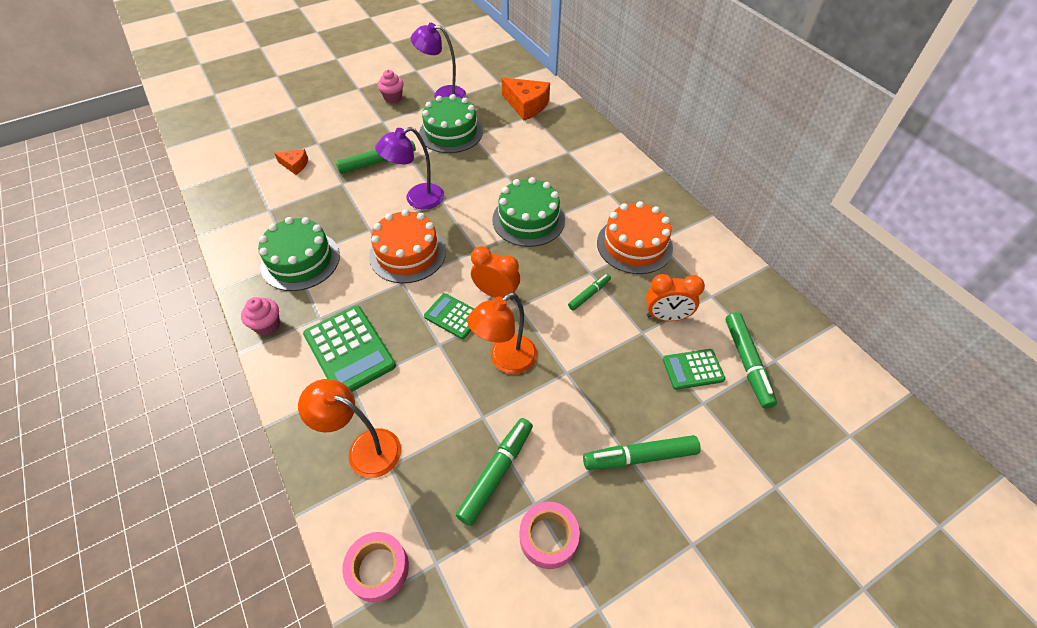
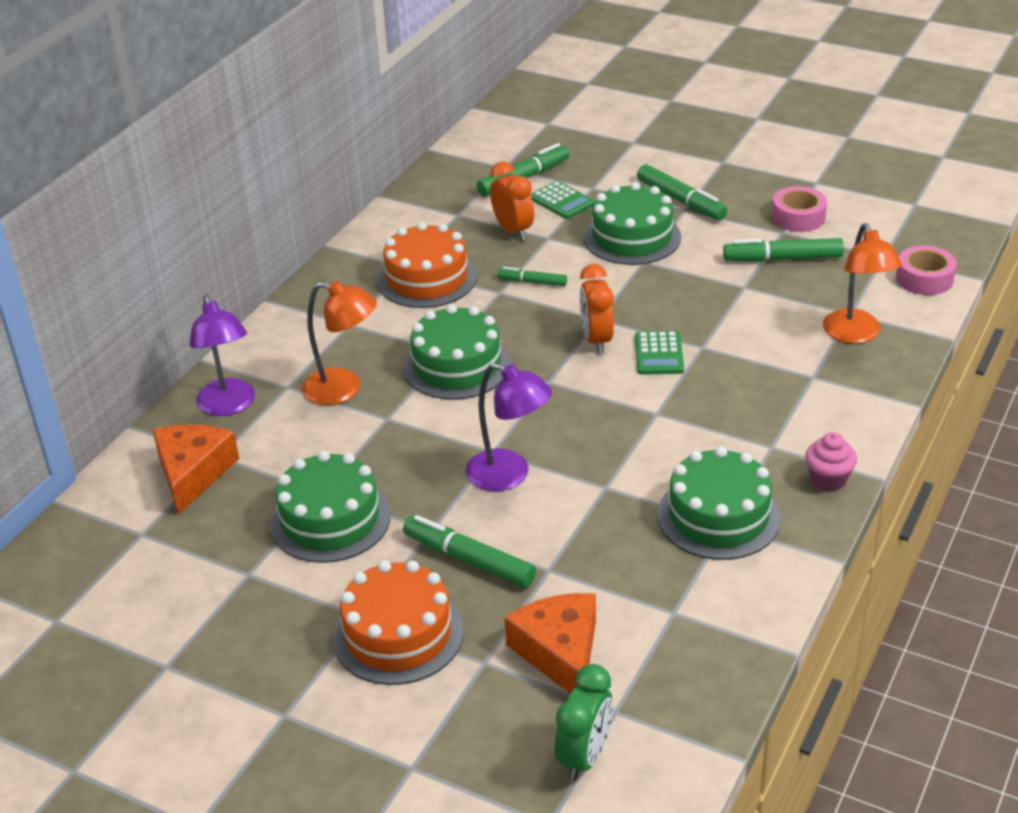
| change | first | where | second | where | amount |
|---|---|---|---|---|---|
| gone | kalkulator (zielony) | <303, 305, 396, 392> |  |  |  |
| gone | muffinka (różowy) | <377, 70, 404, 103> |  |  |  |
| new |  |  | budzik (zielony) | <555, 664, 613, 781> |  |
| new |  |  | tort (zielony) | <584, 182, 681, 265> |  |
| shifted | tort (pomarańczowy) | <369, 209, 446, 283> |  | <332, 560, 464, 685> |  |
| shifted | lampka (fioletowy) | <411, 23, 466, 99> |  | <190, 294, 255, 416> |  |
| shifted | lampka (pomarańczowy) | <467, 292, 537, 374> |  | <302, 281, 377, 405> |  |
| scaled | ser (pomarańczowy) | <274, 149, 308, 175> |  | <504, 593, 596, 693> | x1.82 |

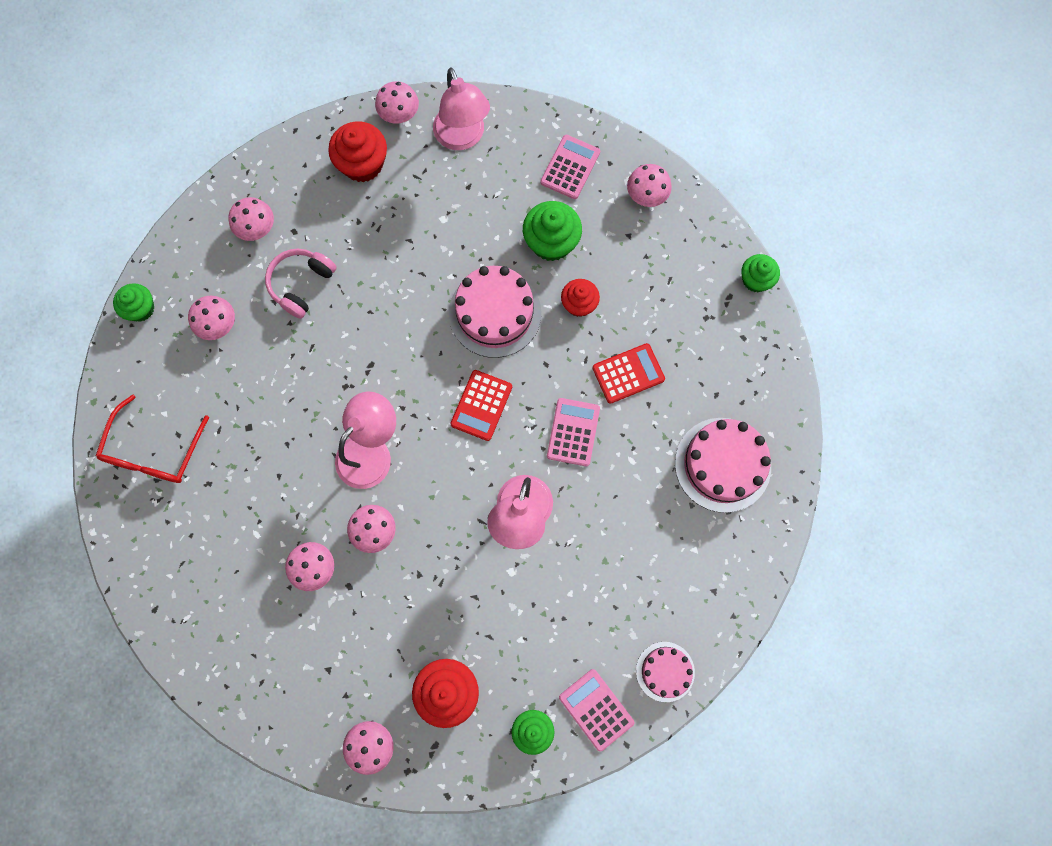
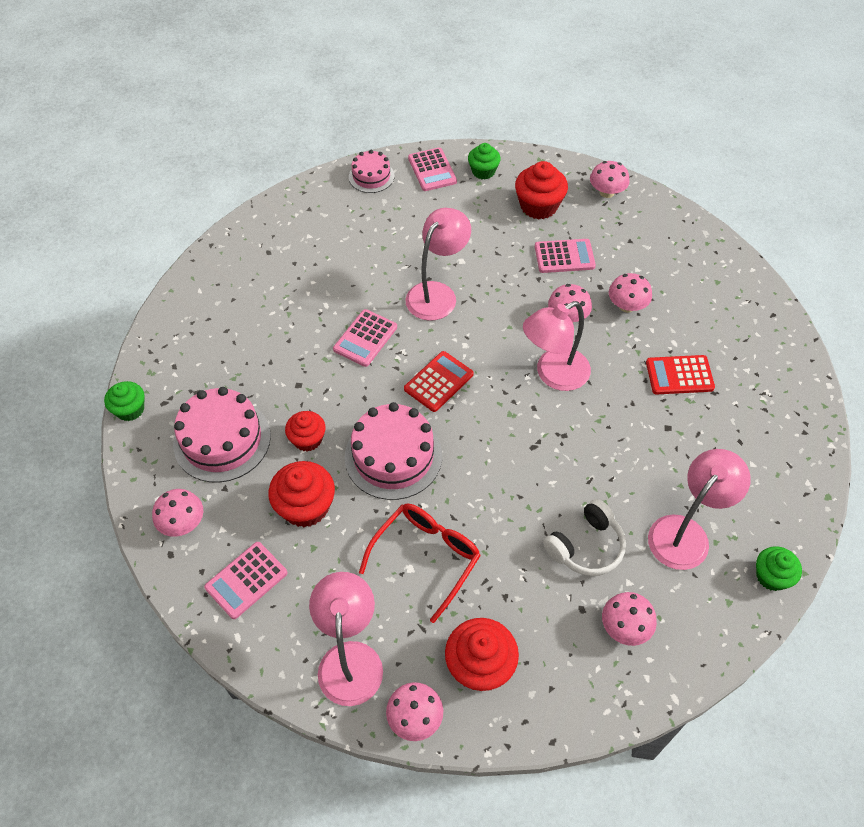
| change | first | where | second | where | amount |
|---|---|---|---|---|---|
| new |  |  | kalkulator (różowy) | <535, 239, 596, 273> |  |
| shifted | okulary (czerwony) | <96, 394, 209, 483> |  | <359, 503, 481, 623> |  |
| shifted | kalkulator (czerwony) | <593, 343, 665, 404> |  | <646, 355, 715, 394> |  |
| shifted | tort (różowy) | <675, 418, 771, 513> |  | <173, 387, 271, 482> |  |
| swapped | grzyb (różowy) | <188, 296, 235, 340> | lampka (różowy) | <648, 449, 751, 570> |  |
| repainted | słuchawki (różowy) | <265, 249, 337, 319> | słuchawki (biały) | <543, 499, 626, 576> |  |
| repainted | muffinka (zielony) | <523, 201, 582, 261> | muffinka (czerwony) | <268, 461, 335, 527> |  |

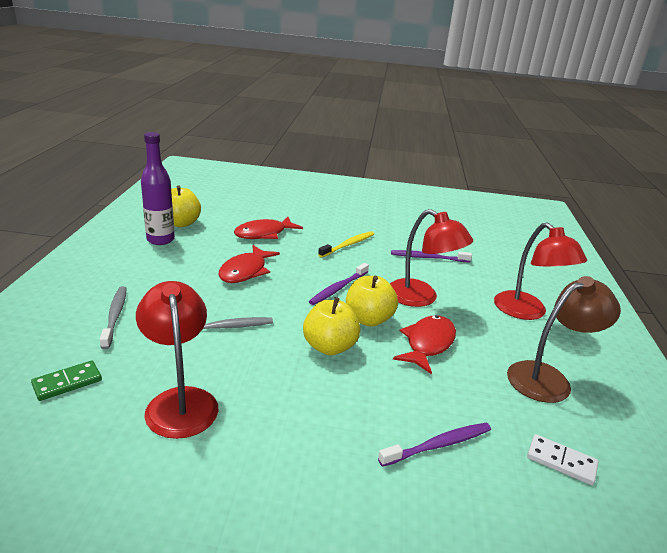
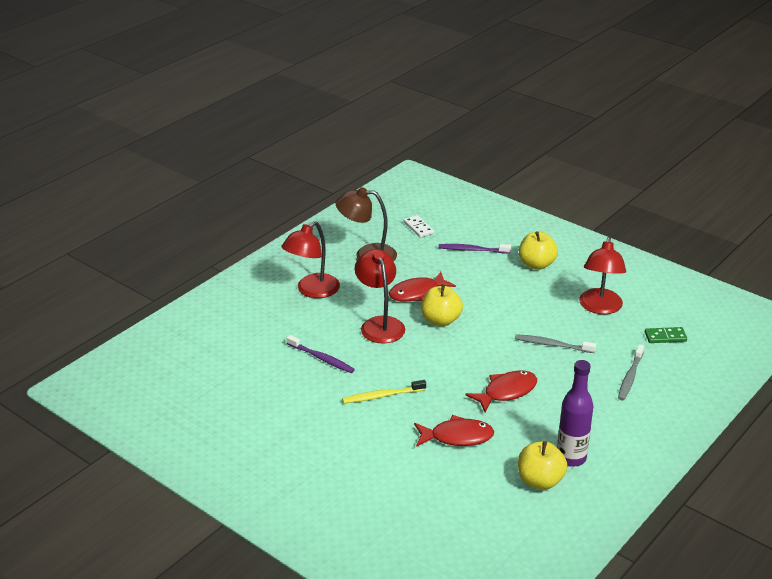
| change | first | where | second | where | amount |
|---|---|---|---|---|---|
| gone | szczoteczka do zębów (fioletowy) | <309, 263, 369, 305> |  |  |  |
| shifted | jabłko (żółty) | <303, 297, 360, 355> |  | <519, 231, 558, 270> |  |
| rotated | lampka (czerwony) | <494, 223, 587, 320> |  | <281, 221, 340, 298> | 150 degrees counterclockwise |

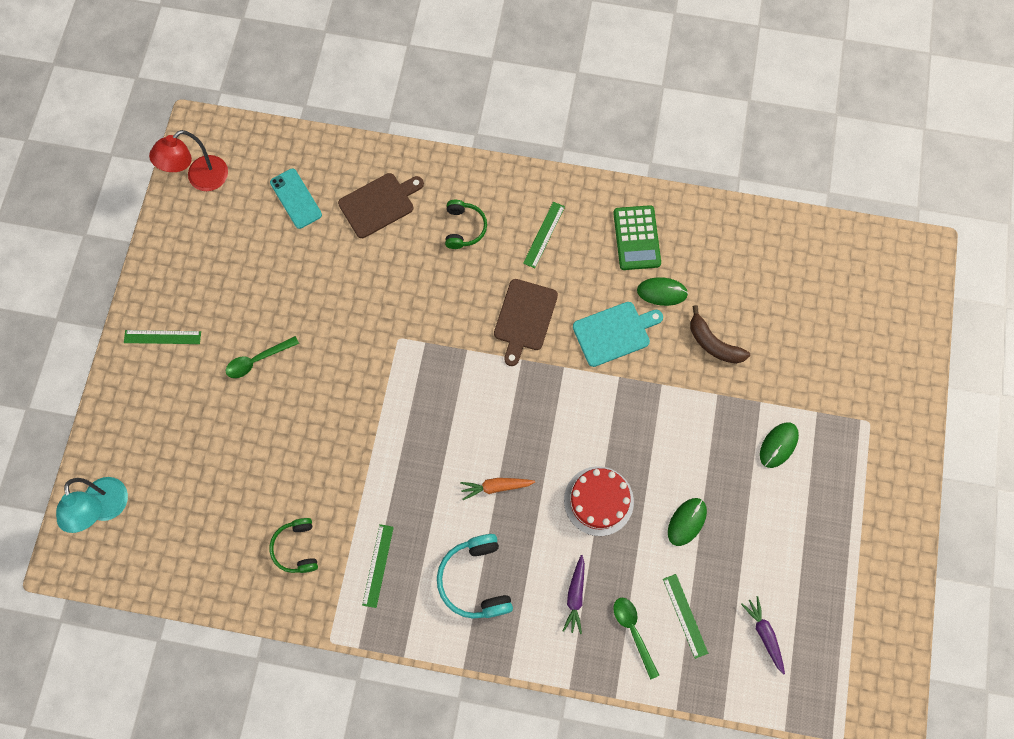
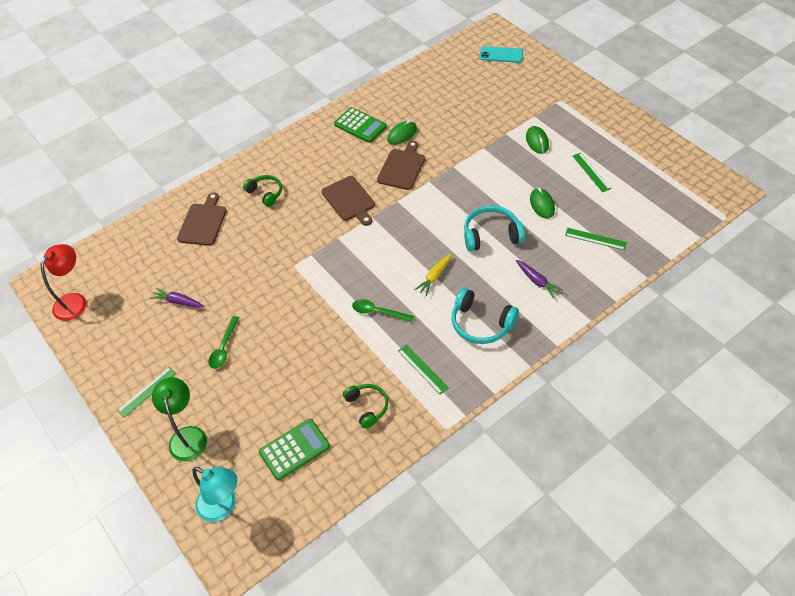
| change | first | where | second | where | amount |
|---|---|---|---|---|---|
| gone | banan (brązowy) | <690, 305, 750, 364> |  |  |  |
| new |  |  | lampka (zielony) | <152, 377, 207, 461> |  |
| new |  |  | kalkulator (zielony) | <259, 419, 330, 480> |  |
| shifted | telefon (turkusowy) | <270, 169, 322, 229> |  | <480, 46, 523, 63> |  |
| shifted | linijka (zielony) | <523, 202, 565, 268> |  | <573, 153, 611, 192> |  |
| shifted | łyżka (zielony) | <613, 598, 659, 680> |  | <352, 299, 414, 322> |  |
| shifted | marchewka (fioletowy) | <741, 596, 785, 675> |  | <150, 287, 205, 308> |  |
| swapped | tort (czerwony) | <564, 466, 634, 536> | słuchawki (turkusowy) | <464, 205, 525, 251> |  |
| repainted | marchewka (pomarańczowy) | <460, 478, 535, 500> | marchewka (żółty) | <415, 254, 451, 296> |  |
| repainted | deska do krojenia (turkusowy) | <573, 302, 663, 367> | deska do krojenia (brązowy) | <377, 141, 425, 190> |  |
| rotated | lampka (czerwony) | <149, 130, 228, 191> |  | <41, 244, 86, 321> | 150 degrees counterclockwise |
| rotated | słuchawki (zielony) | <269, 518, 318, 573> |  | <343, 384, 388, 429> | 150 degrees counterclockwise |

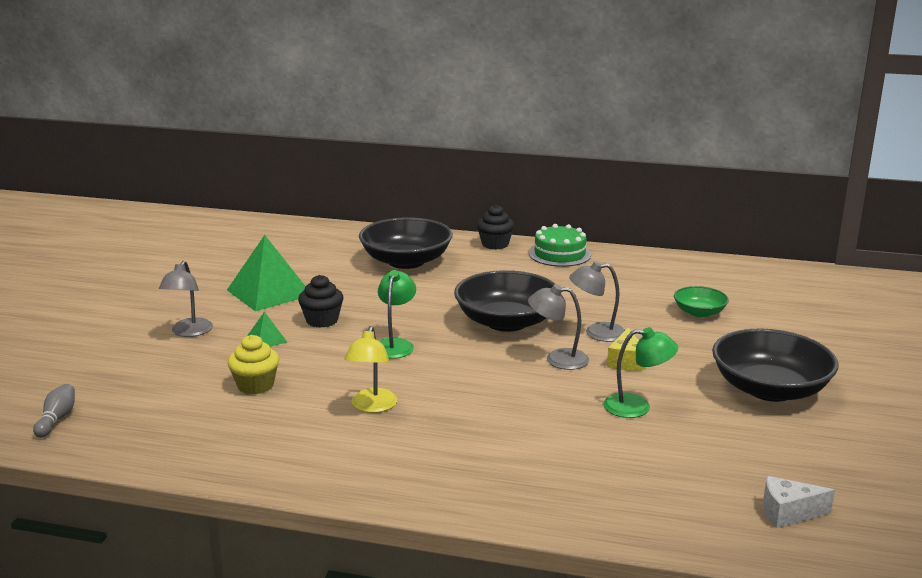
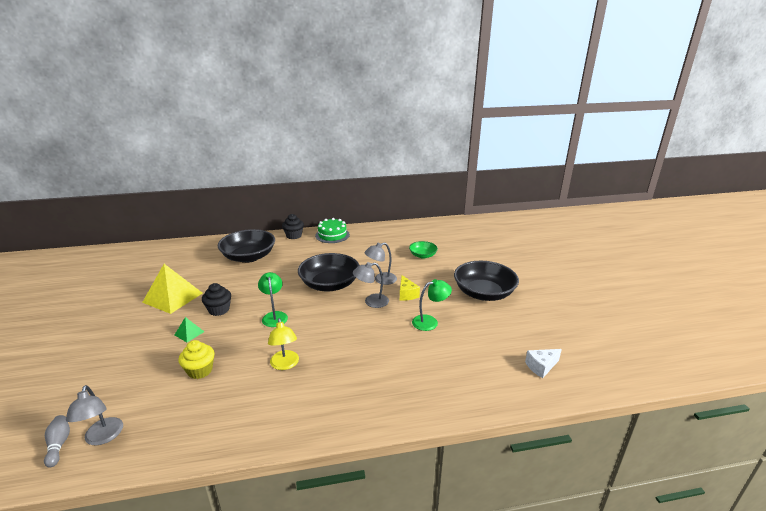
| change | first | where | second | where | amount |
|---|---|---|---|---|---|
| shifted | lampka (szary) | <159, 261, 213, 337> |  | <66, 385, 123, 445> |  |
| repainted | piramida (zielony) | <227, 235, 306, 311> | piramida (żółty) | <142, 264, 203, 314> |  |

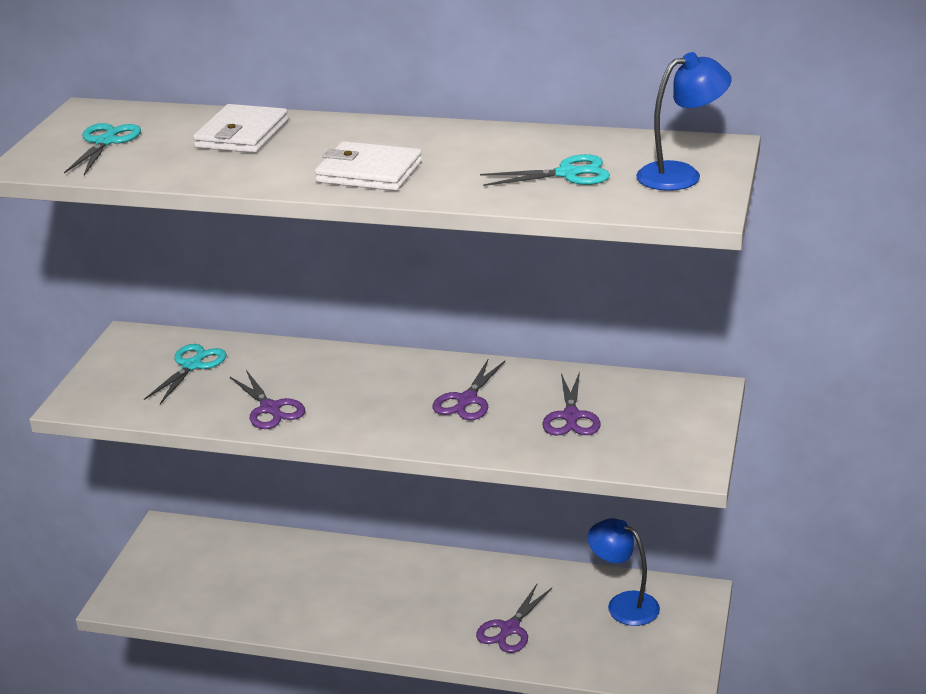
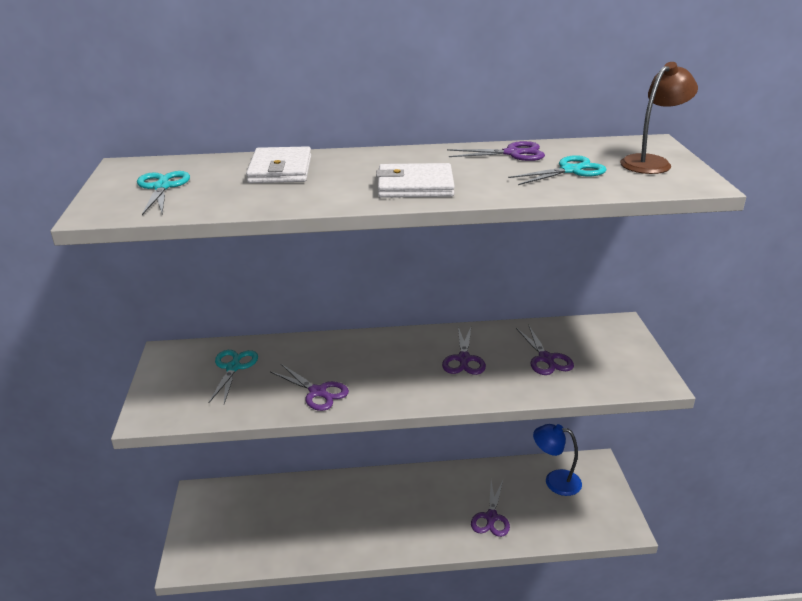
| change | first | where | second | where | amount |
|---|---|---|---|---|---|
| new |  |  | nożyczki (fioletowy) | <447, 141, 545, 161> |  |
| repainted | lampka (niebieski) | <636, 52, 731, 191> | lampka (brązowy) | <620, 62, 698, 174> |  |

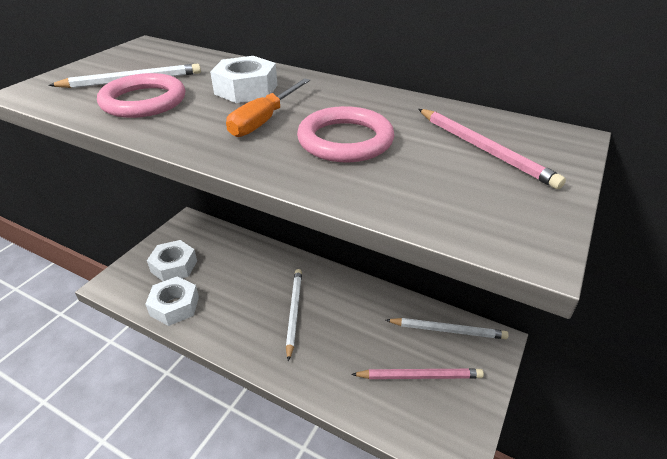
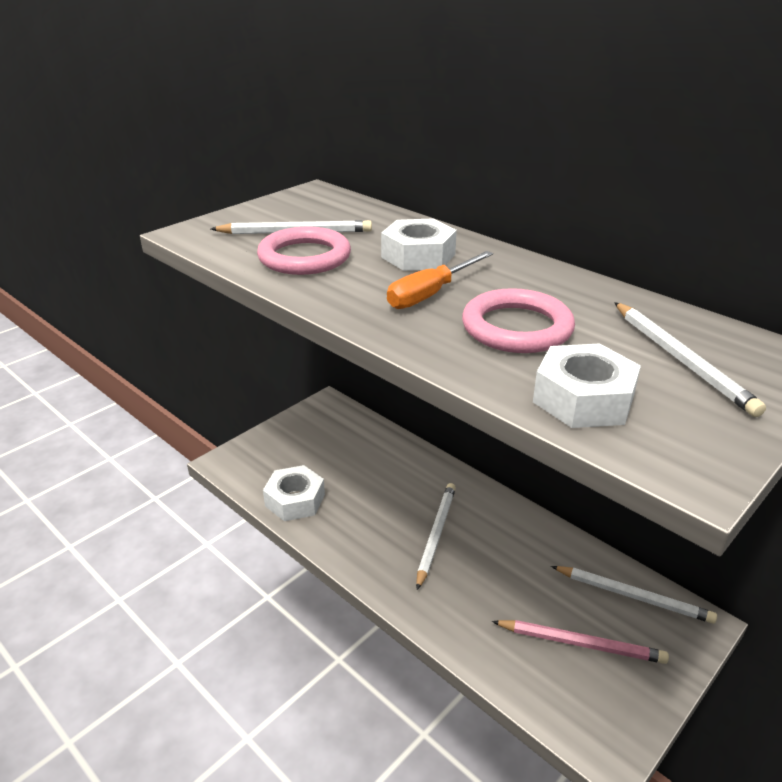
| change | first | where | second | where | amount |
|---|---|---|---|---|---|
| shifted | nakrętka (biały) | <147, 240, 197, 281> |  | <533, 343, 641, 428> |  |
| repainted | ołówek (różowy) | <418, 109, 566, 189> | ołówek (biały) | <614, 302, 766, 417> |  |

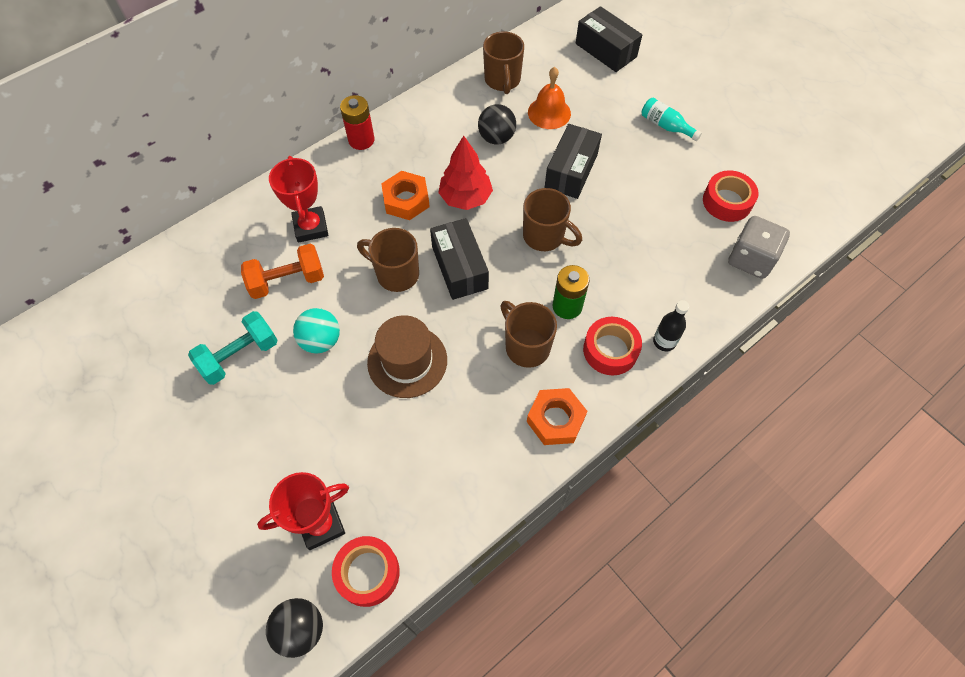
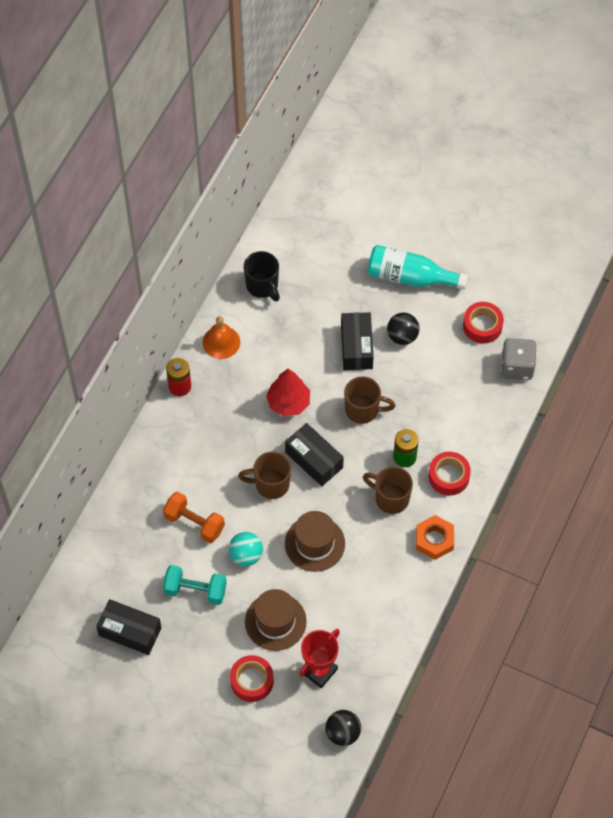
| change | first | where | second | where | amount |
|---|---|---|---|---|---|
| gone | puchar (czerwony) | <269, 156, 328, 243> |  |  |  |
| gone | nakrętka (pomarańczowy) | <381, 171, 430, 220> |  |  |  |
| gone | butelka (czarny) | <653, 300, 690, 351> |  |  |  |
| new |  |  | kapelusz (brązowy) | <245, 589, 307, 651> |  |
| shifted | taśma klejąca (czerwony) | <332, 536, 400, 607> |  | <230, 655, 274, 702> |  |
| shifted | piłka (czarny) | <478, 104, 516, 144> |  | <387, 312, 419, 345> |  |
| shifted | dzwonek (pomarańczowy) | <528, 67, 571, 129> |  | <203, 316, 240, 359> |  |
| shifted | pudełko (czarny) | <576, 6, 642, 72> |  | <96, 599, 161, 655> |  |
| repainted | kubek (brązowy) | <483, 32, 524, 94> | kubek (czarny) | <244, 251, 280, 301> |  |
| rotated | hantel (turkusowy) | <188, 311, 277, 385> |  | <163, 565, 227, 605> | 75 degrees clockwise |
| rotated | hantel (pomarańczowy) | <241, 244, 324, 299> |  | <163, 492, 225, 543> | 75 degrees clockwise |
| scaled | butelka (turkusowy) | <641, 98, 702, 141> |  | <368, 245, 469, 290> | x1.86 |

